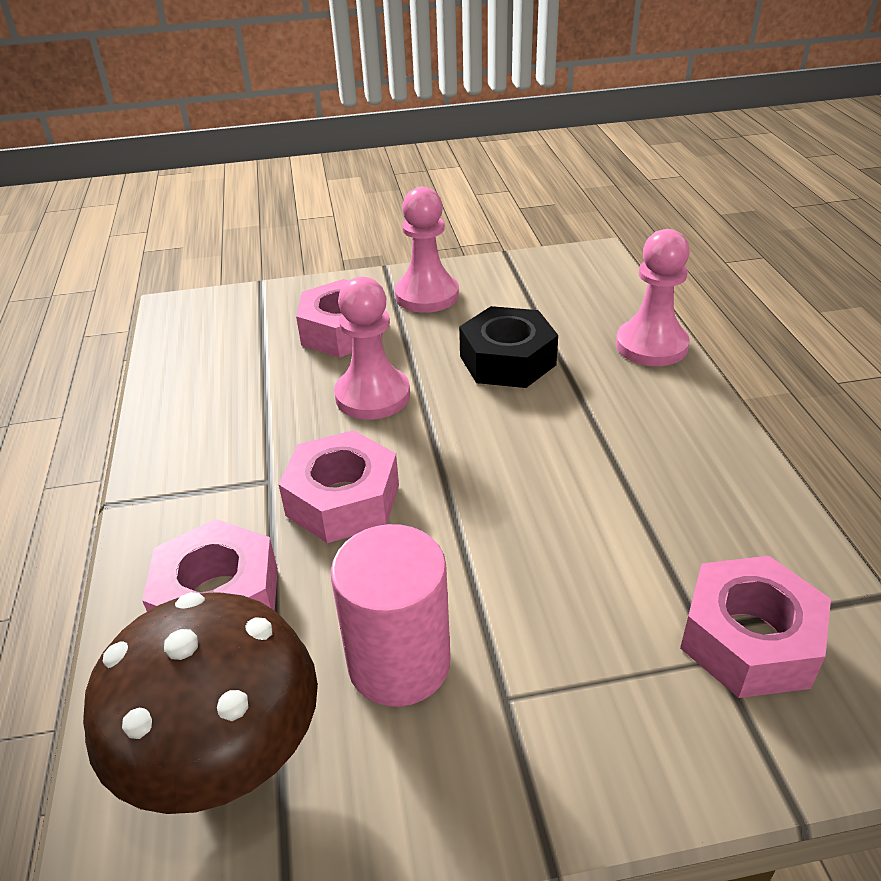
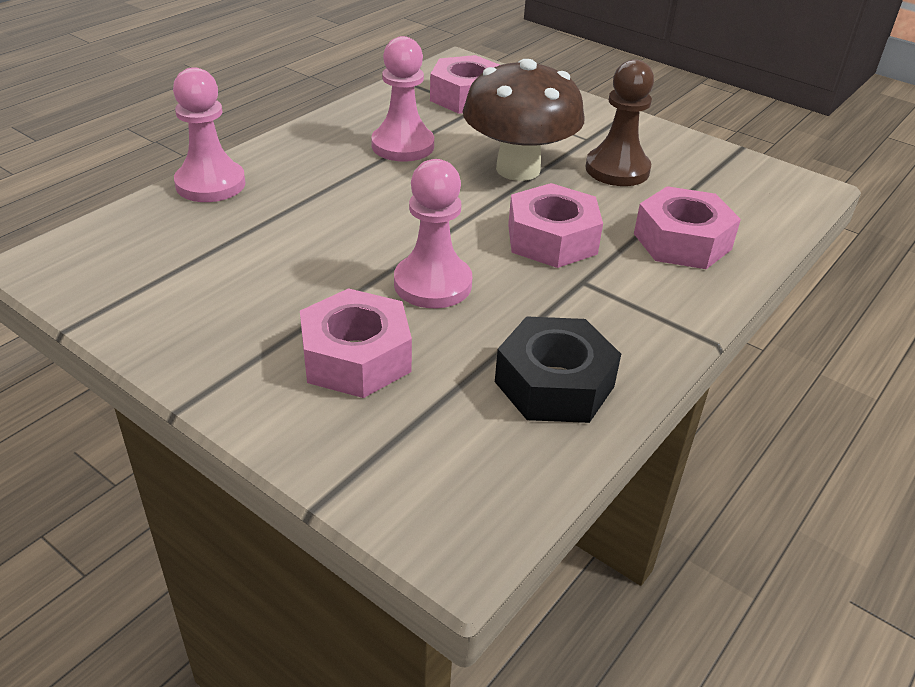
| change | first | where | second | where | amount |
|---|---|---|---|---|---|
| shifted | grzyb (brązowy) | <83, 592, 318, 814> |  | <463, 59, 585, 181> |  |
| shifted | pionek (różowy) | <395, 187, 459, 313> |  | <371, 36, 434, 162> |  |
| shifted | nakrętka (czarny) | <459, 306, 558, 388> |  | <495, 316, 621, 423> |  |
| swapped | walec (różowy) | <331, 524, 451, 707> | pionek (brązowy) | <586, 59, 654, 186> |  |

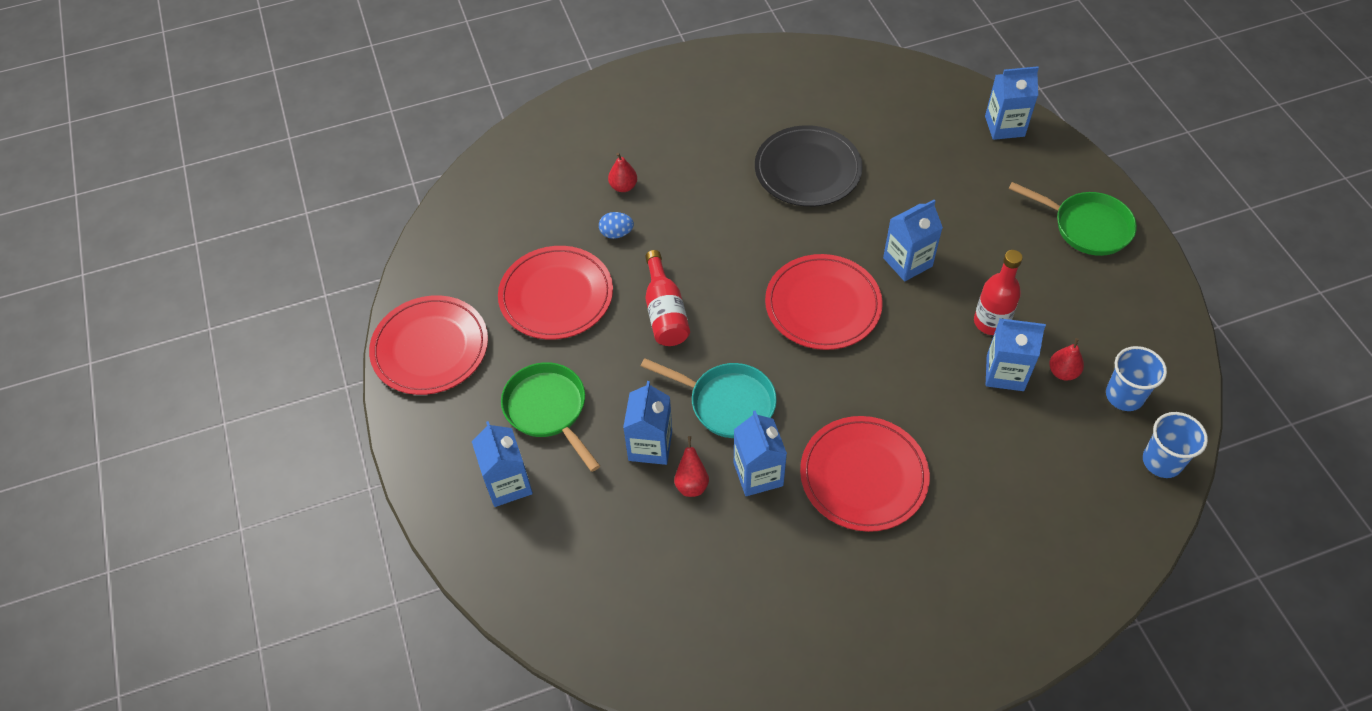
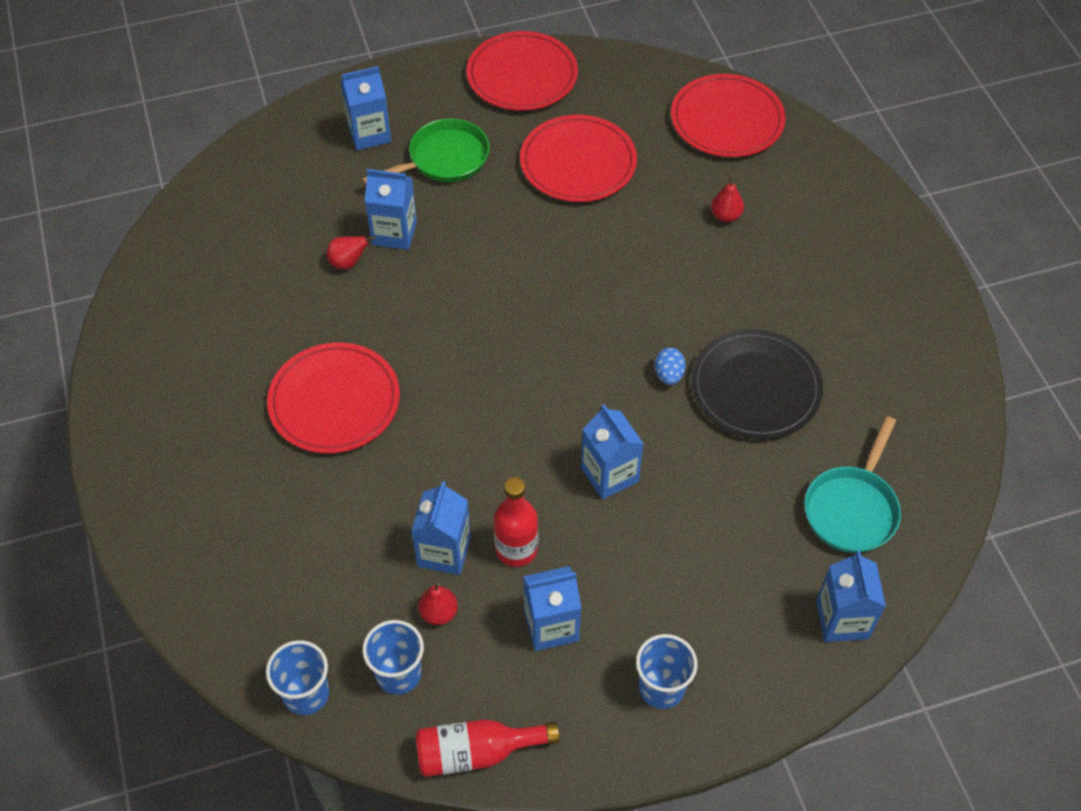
| change | first | where | second | where | amount |
|---|---|---|---|---|---|
| shifted | jajko (niebieski) | <599, 212, 634, 239> |  | <655, 348, 686, 385> |  |
| shifted | patelnia (turkusowy) | <641, 358, 777, 438> |  | <804, 416, 901, 553> |  |
| shifted | butelka (czerwony) | <645, 250, 690, 346> |  | <416, 719, 559, 777> |  |
| shifted | karton mleka (niebieski) | <734, 410, 787, 496> |  | <523, 566, 581, 651> |  |
| shifted | talerz (czerwony) | <765, 254, 883, 350> |  | <671, 74, 786, 157> |  |
| swapped | patelnia (zielony) | <1009, 182, 1137, 256> | szklanka (niebieski) | <636, 634, 698, 709> |  |

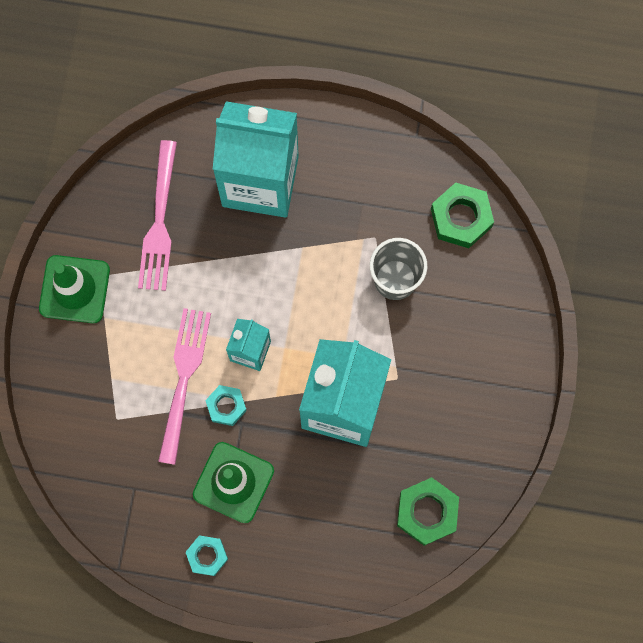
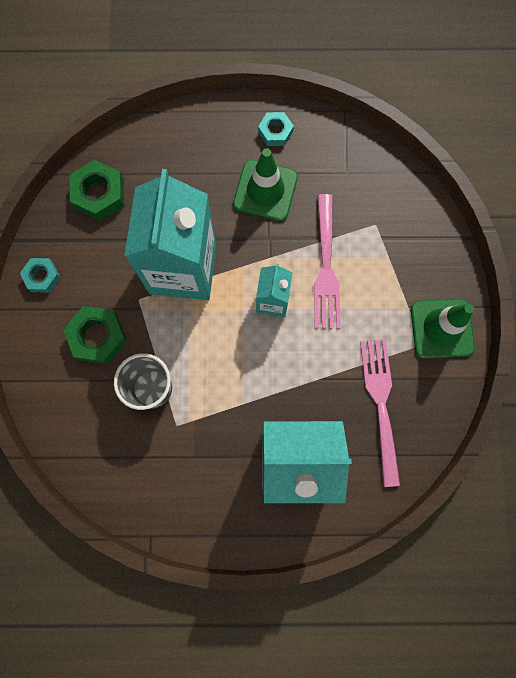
| change | first | where | second | where | amount |
|---|---|---|---|---|---|
| shifted | nakrętka (turkusowy) | <205, 385, 247, 426> |  | <20, 258, 61, 293> |  |
| shifted | nakrętka (zielony) | <431, 183, 494, 248> |  | <63, 306, 127, 364> |  |

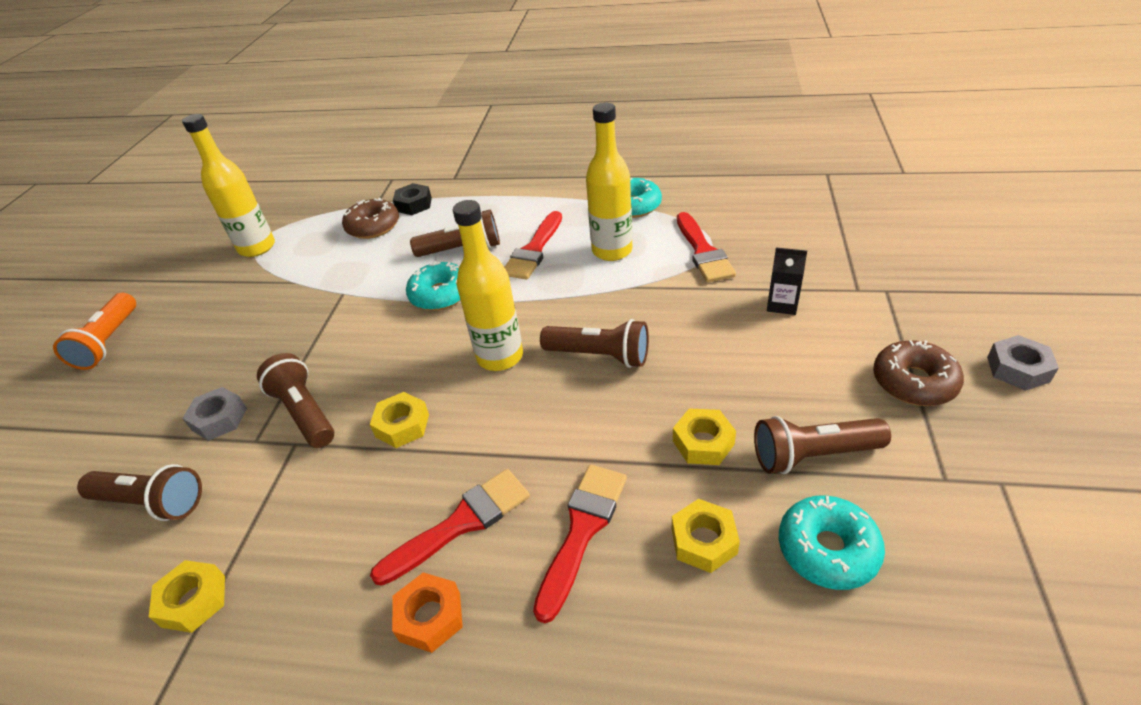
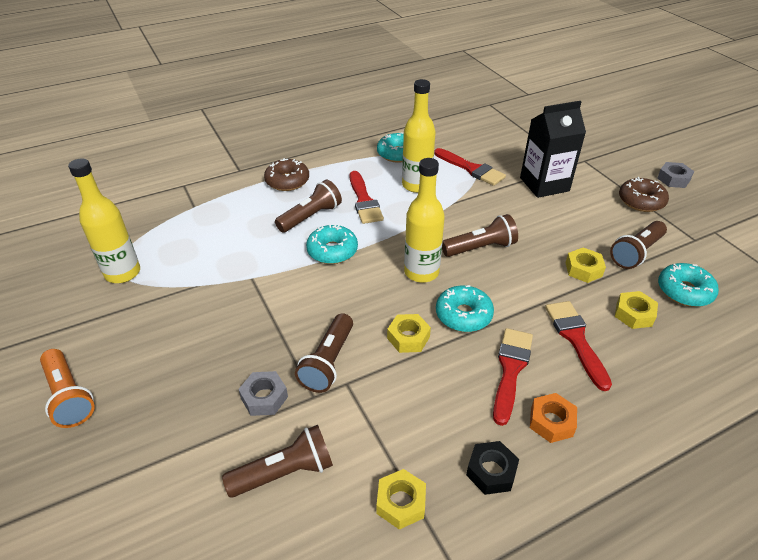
| change | first | where | second | where | amount |
|---|---|---|---|---|---|
| new |  |  | donut (turkusowy) | <436, 285, 494, 332> |  |
| shifted | donut (brązowy) | <342, 198, 399, 239> |  | <264, 158, 309, 191> |  |
| shifted | nakrętka (czarny) | <393, 183, 432, 215> |  | <466, 441, 519, 495> |  |
| rotated | latarka (brązowy) | <257, 353, 334, 448> |  | <295, 313, 353, 393> | 90 degrees counterclockwise |
| scaled | karton mleka (czarny) | <767, 248, 807, 315> |  | <520, 101, 586, 198> | x2.03 |

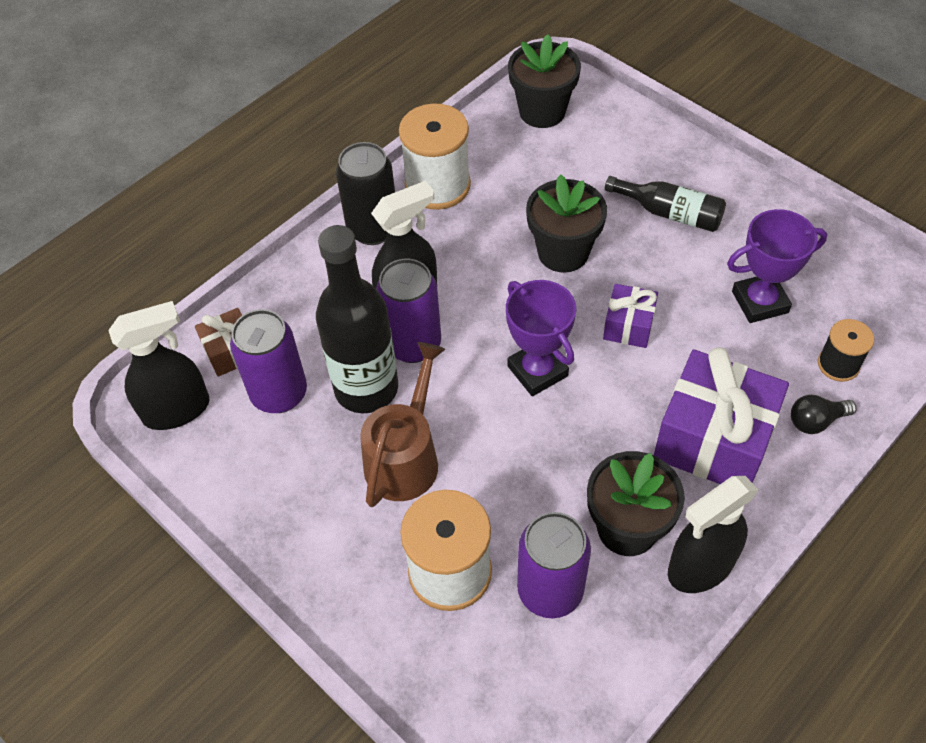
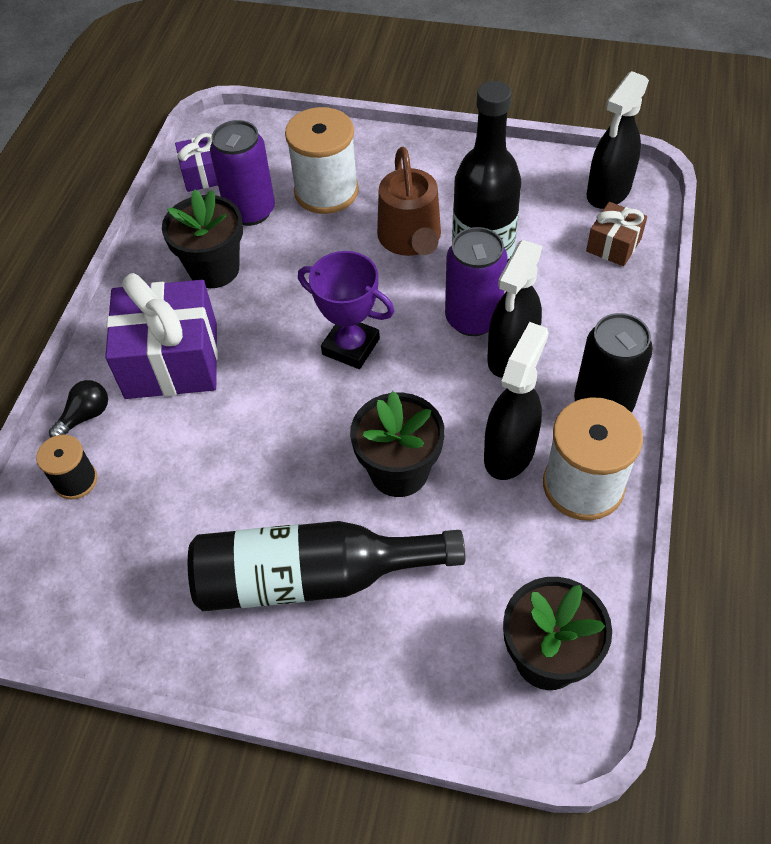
| change | first | where | second | where | amount |
|---|---|---|---|---|---|
| gone | puszka (fioletowy) | <230, 309, 307, 413> |  |  |  |
| gone | puchar (fioletowy) | <727, 209, 827, 323> |  |  |  |
| shifted | prezent (fioletowy) | <603, 284, 658, 348> |  | <175, 133, 218, 192> |  |
| shifted | spryskiwacz (czarny) | <668, 476, 759, 593> |  | <484, 322, 548, 480> |  |
| scaled | butelka (czarny) | <605, 176, 726, 232> |  | <188, 521, 465, 611> | x1.76 |

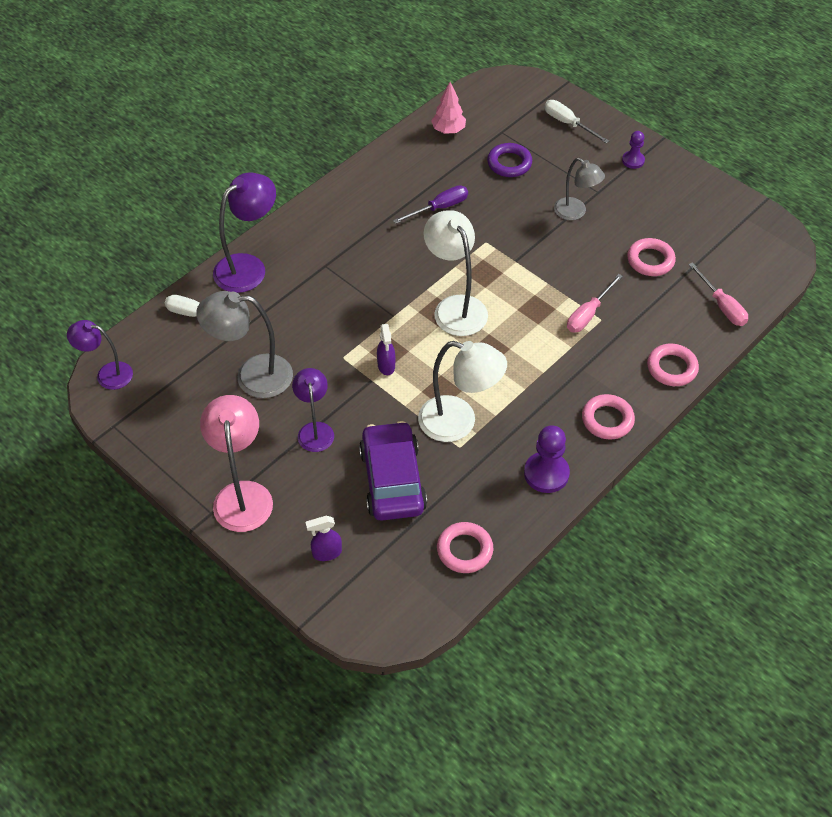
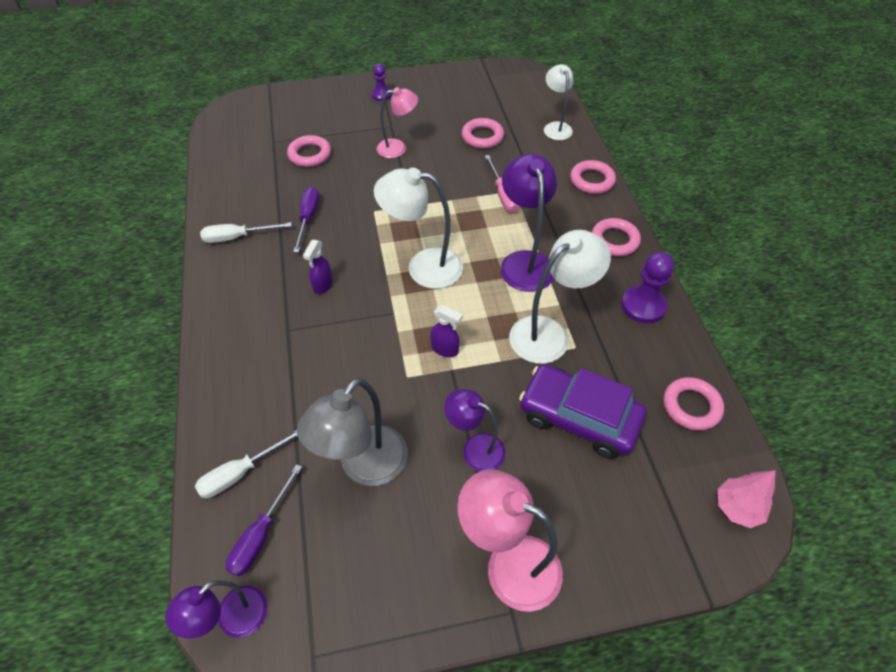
| change | first | where | second | where | amount |
|---|---|---|---|---|---|
| new |  |  | śrubokręt (fioletowy) | <226, 464, 302, 577> |  |
| shifted | lampka (fioletowy) | <213, 173, 276, 293> |  | <500, 154, 557, 292> |  |
| shifted | spryskiwacz (fioletowy) | <305, 516, 342, 561> |  | <303, 240, 333, 294> |  |
| shifted | drzewko (różowy) | <431, 82, 466, 134> |  | <718, 470, 775, 528> |  |
| shifted | śrubokręt (biały) | <544, 100, 609, 144> |  | <200, 222, 292, 243> |  |
| swapped | śrubokręt (różowy) | <688, 262, 748, 326> | lampka (biały) | <544, 64, 574, 140> |  |
| repainted | pierścień (fioletowy) | <487, 143, 532, 177> | pierścień (różowy) | <287, 135, 331, 167> |  |
| repainted | lampka (szary) | <554, 158, 605, 220> | lampka (różowy) | <377, 87, 418, 158> |  |

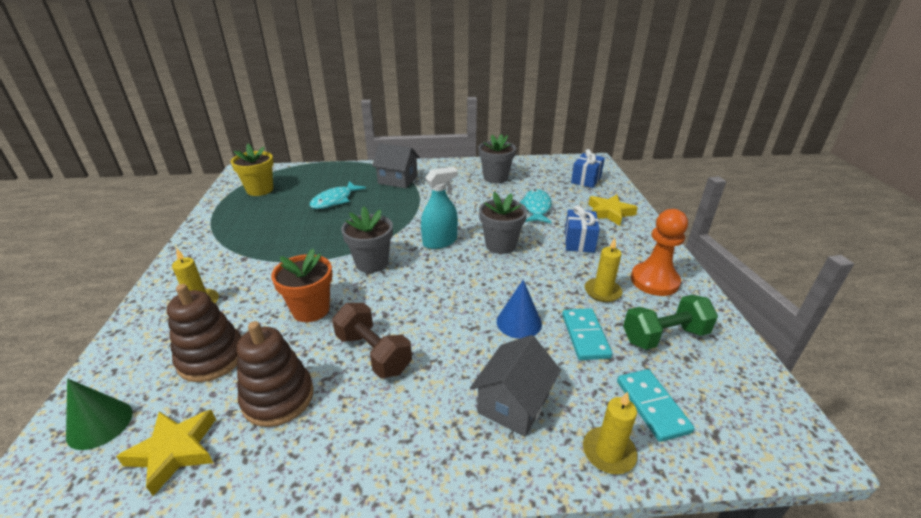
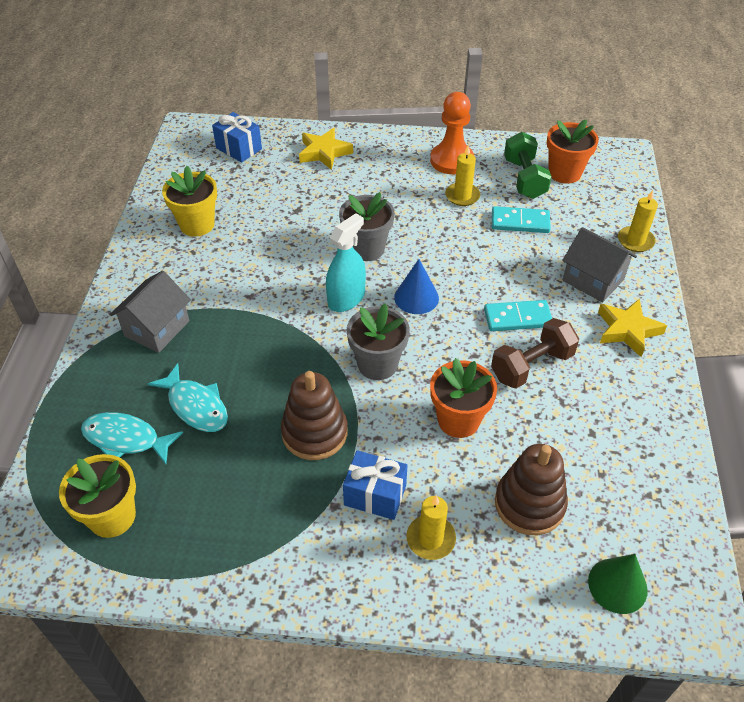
| change | first | where | second | where | amount |
|---|---|---|---|---|---|
| new |  |  | doniczka (pomarańczowy) | <547, 120, 599, 184> |  |
| shifted | gwiazda (żółty) | <116, 410, 216, 496> |  | <598, 299, 667, 357> |  |
| shifted | zabawka nakładanka (brązowy) | <237, 321, 314, 427> |  | <281, 371, 348, 460> |  |
| shifted | stożek (niebieski) | <497, 280, 542, 339> |  | <394, 259, 439, 314> |  |
| shifted | ryba (turkusowy) | <520, 189, 552, 223> |  | <81, 412, 183, 464> |  |
| shifted | prezent (niebieski) | <565, 205, 600, 253> |  | <343, 450, 408, 520> |  |
| shifted | kostka domina (turkusowy) | <617, 369, 694, 442> |  | <484, 300, 552, 331> |  |
| repainted | doniczka (szary) | <478, 134, 516, 183> | doniczka (żółty) | <162, 166, 217, 236> |  |
| rotated | spryskiwacz (turkusowy) | <421, 167, 458, 249> |  | <326, 213, 366, 312> | 60 degrees clockwise |

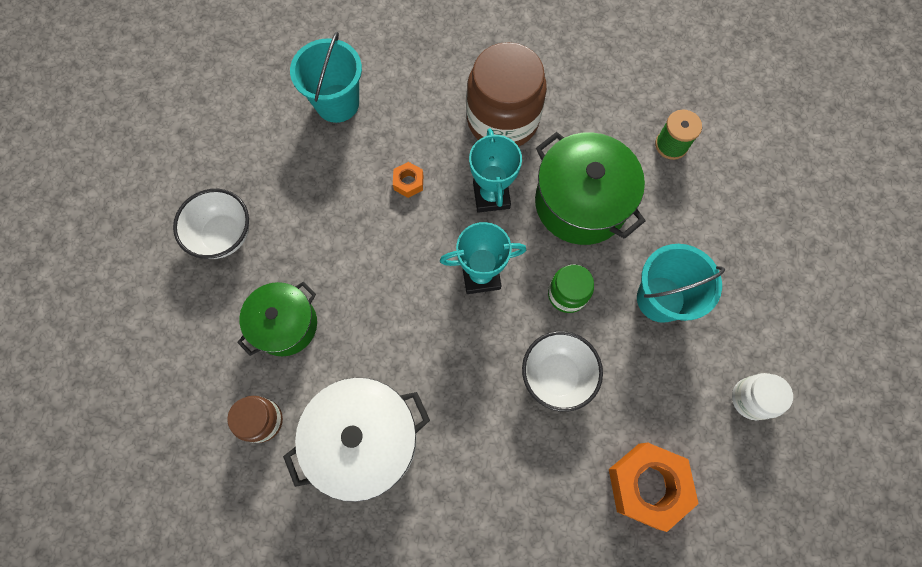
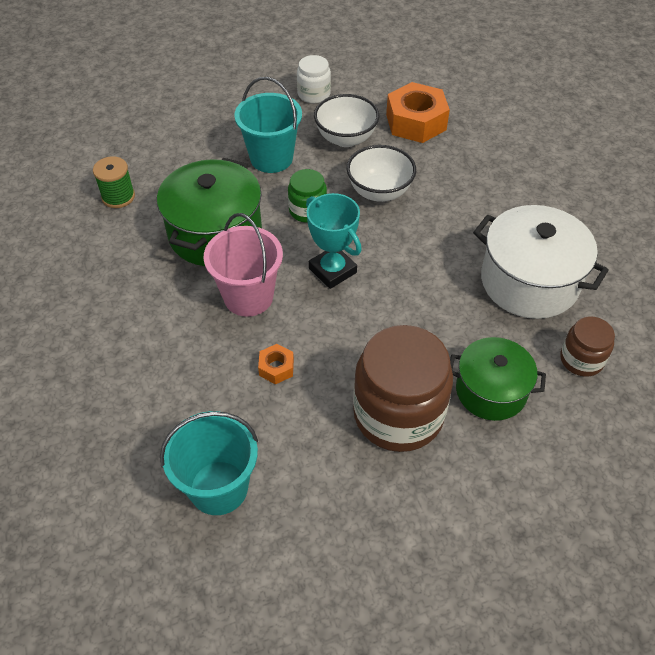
| change | first | where | second | where | amount |
|---|---|---|---|---|---|
| shifted | miska (biały) | <173, 189, 249, 259> |  | <314, 94, 379, 147> |  |
| shifted | słoik (brązowy) | <467, 42, 547, 147> |  | <353, 325, 453, 452> |  |
| swapped | puchar (turkusowy) | <469, 128, 522, 213> | wiadro (różowy) | <204, 213, 283, 317> |  |

